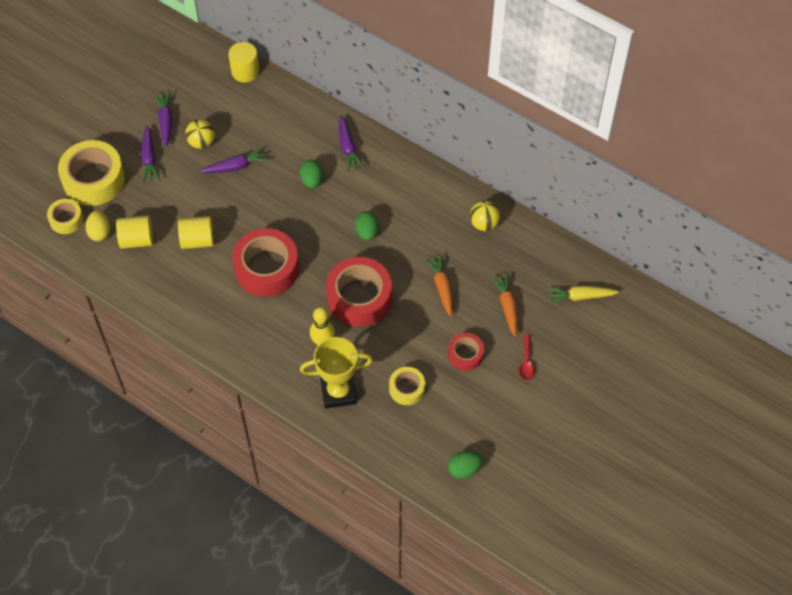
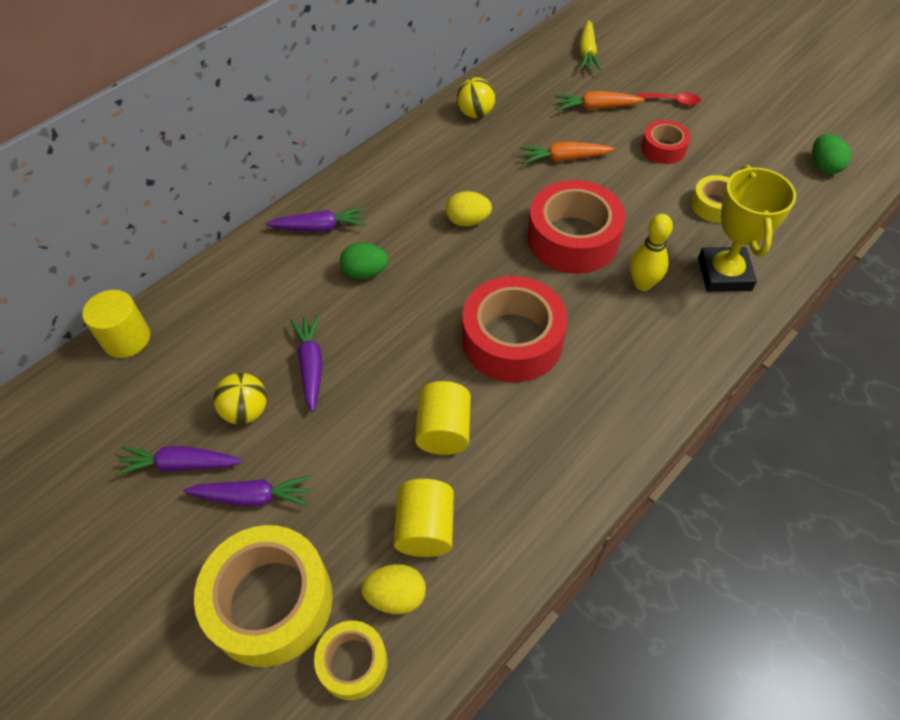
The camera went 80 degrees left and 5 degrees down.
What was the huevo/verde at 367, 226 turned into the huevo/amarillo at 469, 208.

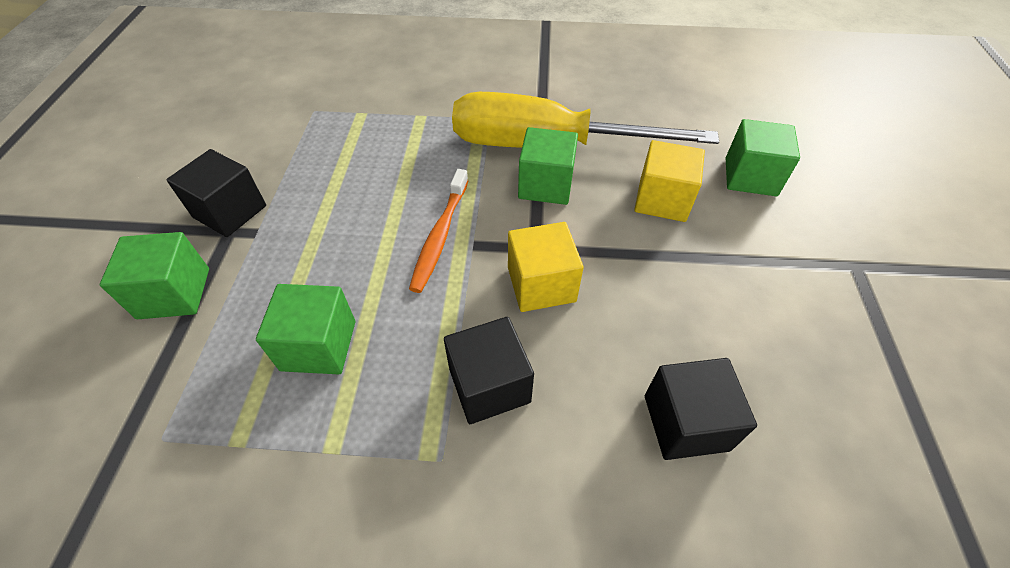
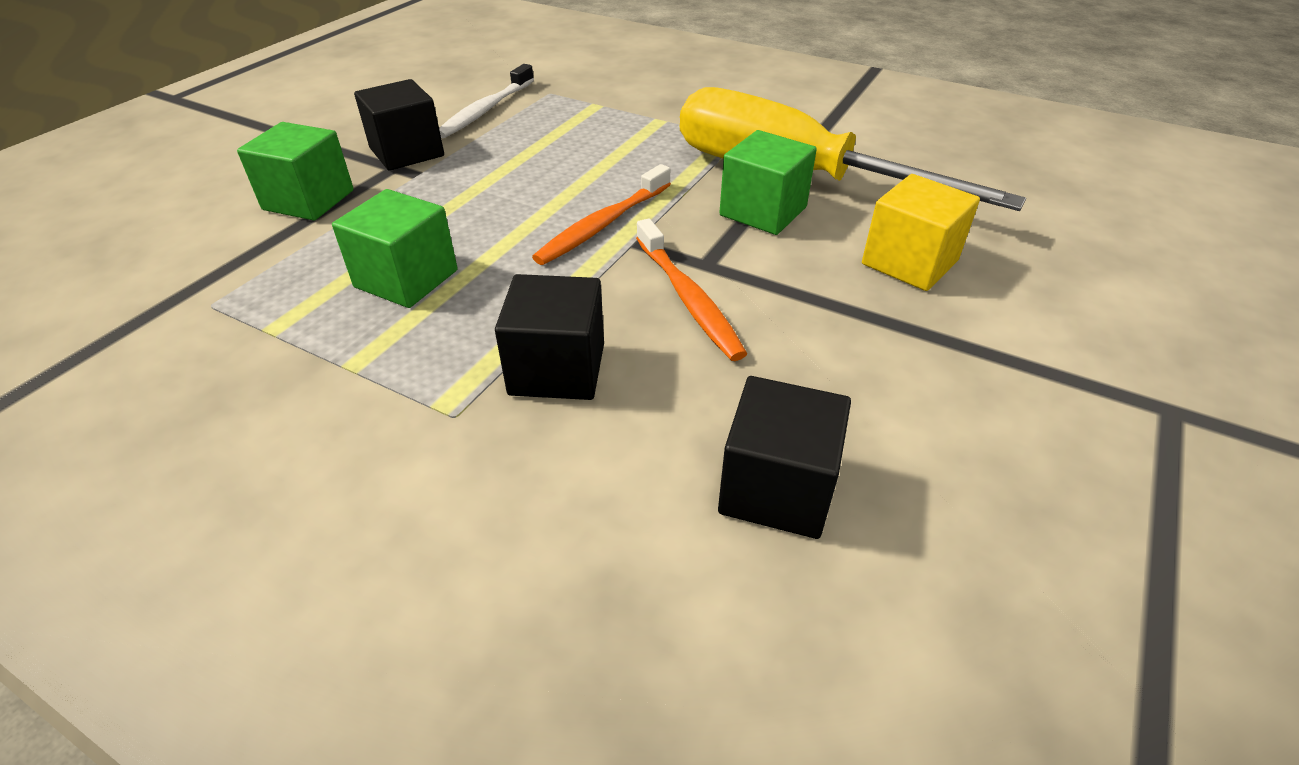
The camera went 25 degrees right and 10 degrees down.
The second view gained the cepillo de dientes/blanco at 486, 101.
Where the cubo/amarillo stood at 546, 267, the cepillo de dientes/naranja came to stand at 691, 290.
The second view lost the cubo/verde at 763, 157.

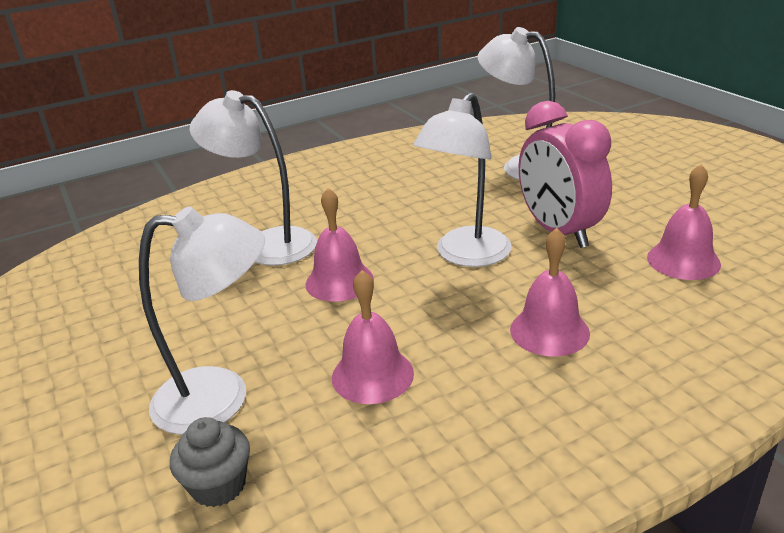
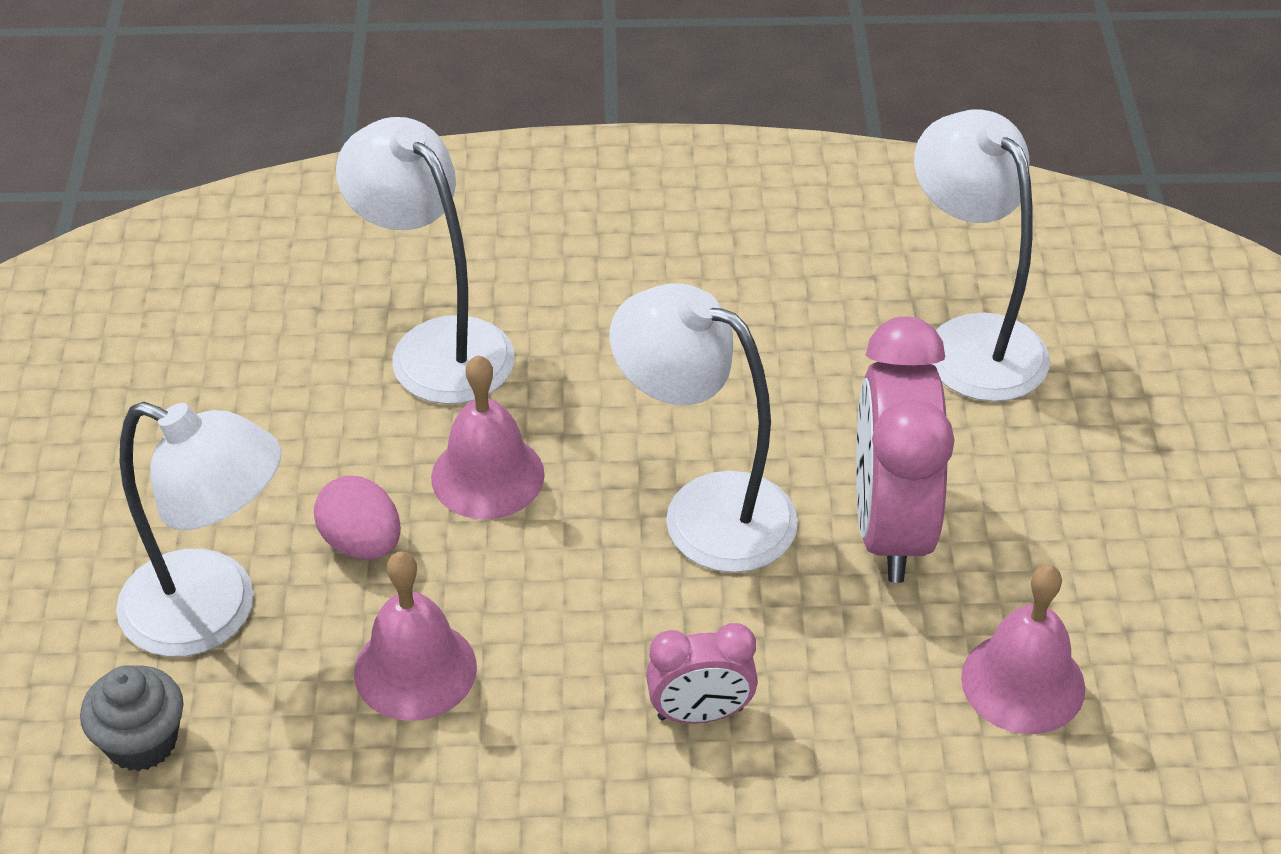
The camera went 25 degrees right and 15 degrees up.
The second view gained the huevo/rosa at 357, 517.
The lámpara/blanco at 462, 179 ended up facing another way, 60 degrees clockwise from before.
Where the campana/rosa stood at 550, 292, the despertador/rosa came to stand at 702, 673.

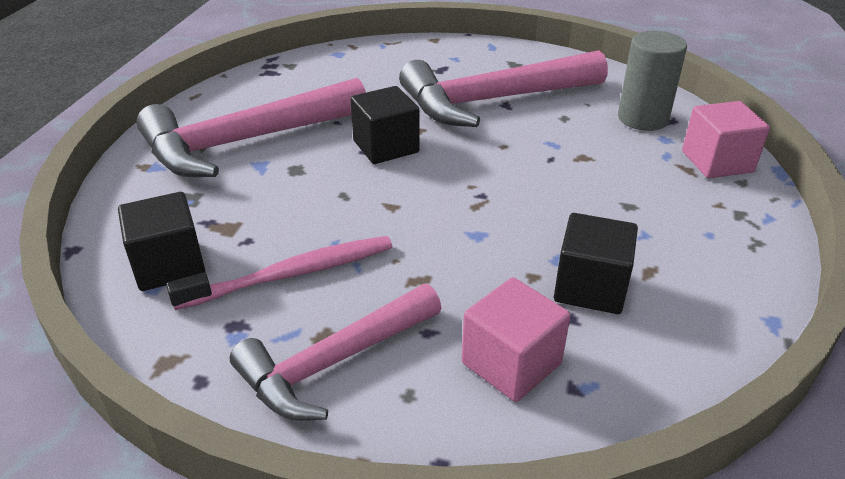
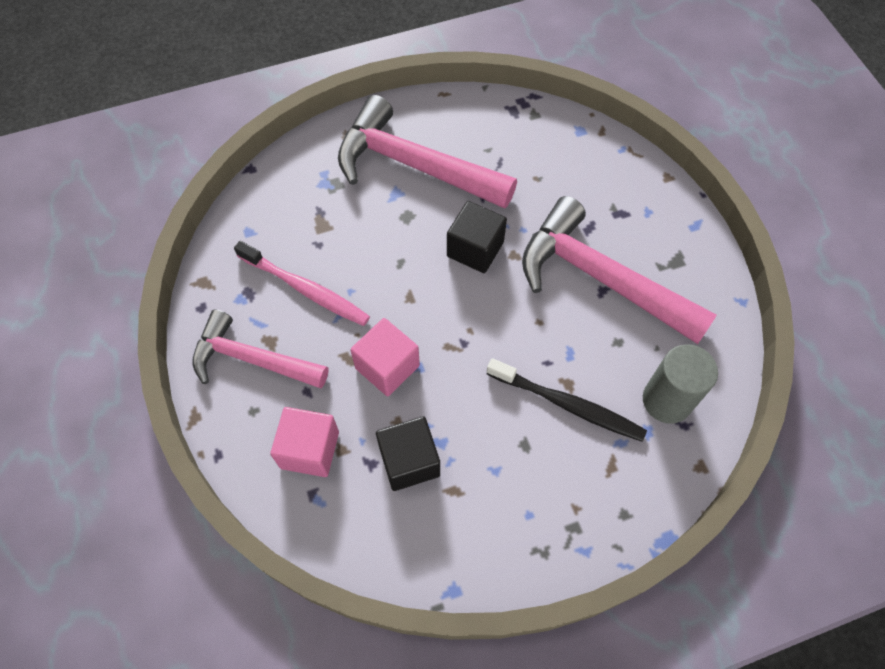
The camera went 55 degrees right and 25 degrees up.
The cubo/rosa ended up elsewhere, having gone from 726, 139 to 385, 357.
The second view gained the cepillo de dientes/negro at 567, 400.
The second view lost the cubo/negro at 161, 241.

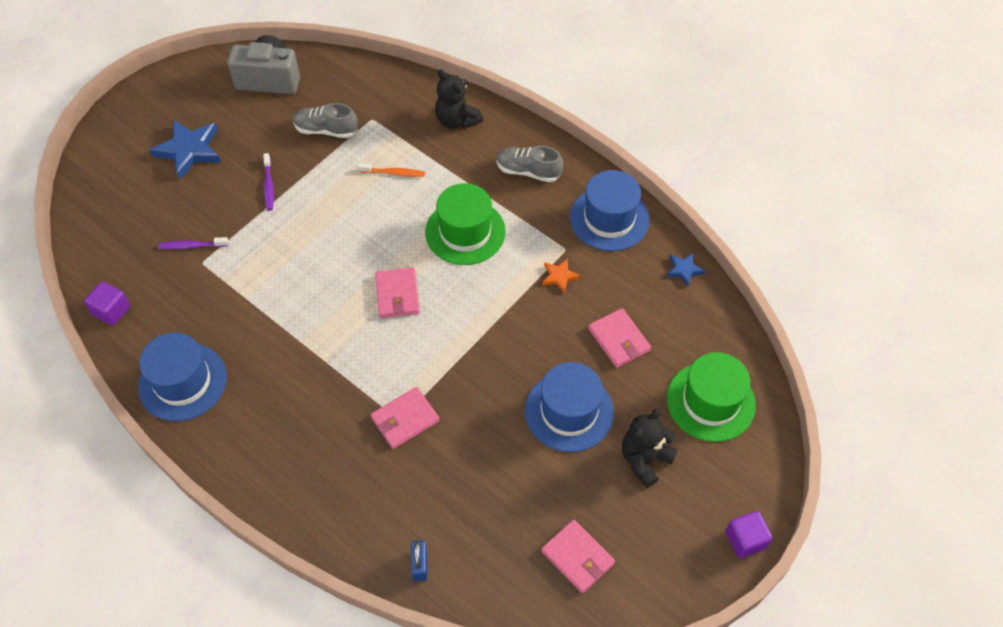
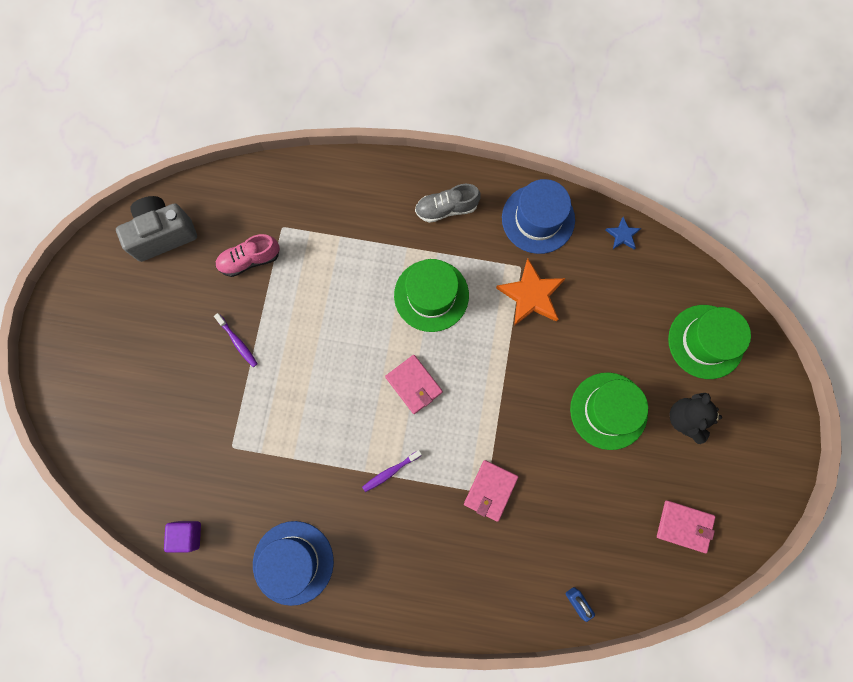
The camera went 30 degrees left and 20 degrees up.
What was the zapato/gris at 325, 120 turned into the zapato/rosa at 247, 255.
The cepillo de dientes/morado ended up elsewhere, having gone from 193, 243 to 392, 471.
The size of the estrella/naranja at 561, 276 changed by a factor of 1.94.
What was the sombrero/azul at 569, 407 turned into the sombrero/verde at 609, 411.
The second view lost the estrella/azul at 185, 149.
The second view lost the cepillo de dientes/naranja at 391, 170.
The second view lost the osito/negro at 459, 99.
The second view lost the cartera/rosa at 619, 338.
The second view lost the cubo/morado at 749, 534.

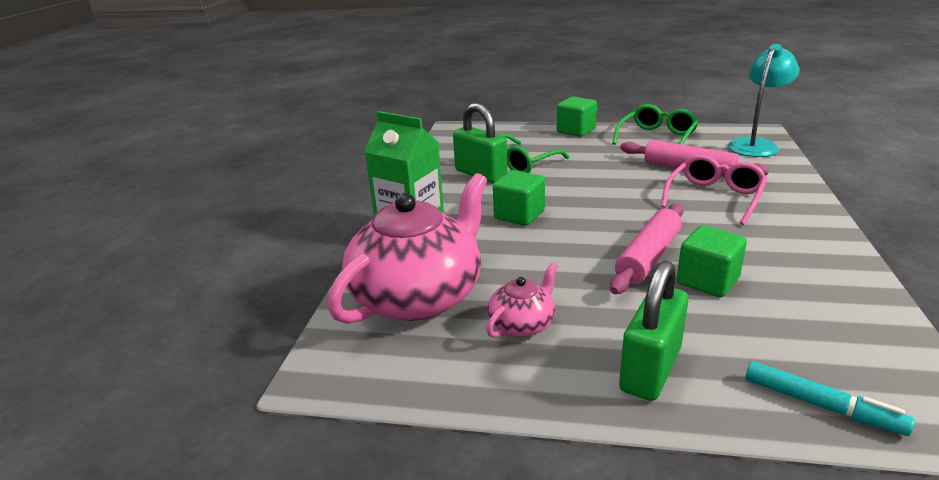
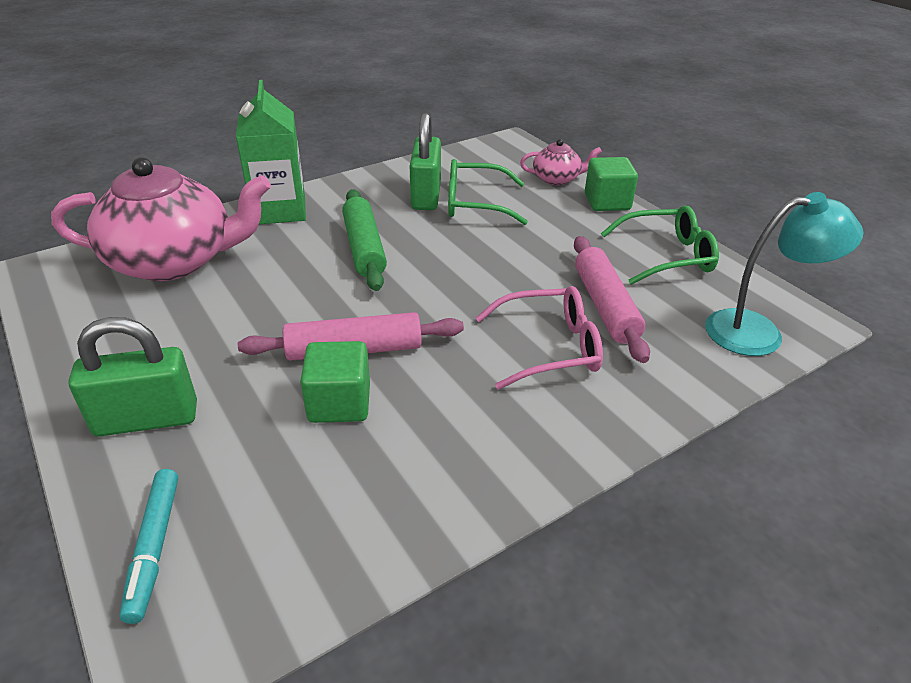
The camera went 45 degrees right and 10 degrees up.
Where the cubo/verde stood at 519, 198, the rodillo/verde came to stand at 364, 240.
The tetera/rosa ended up elsewhere, having gone from 522, 300 to 561, 162.

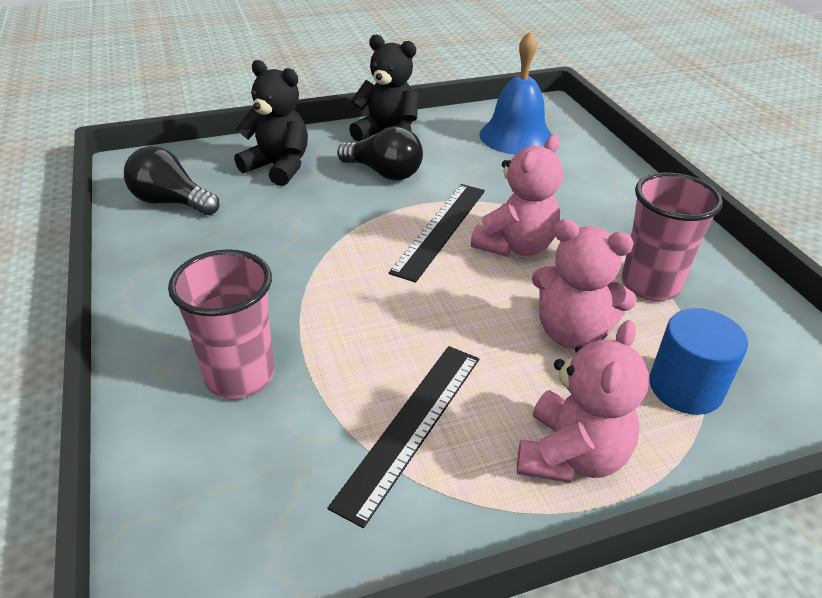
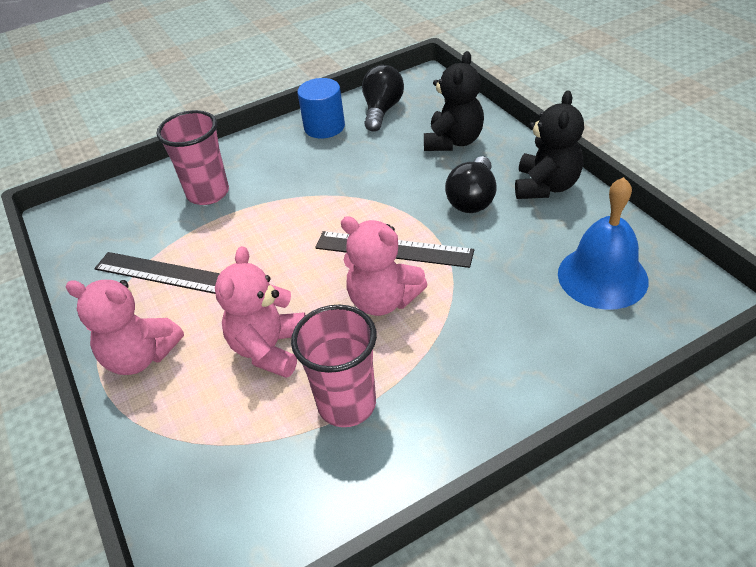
The camera went 85 degrees right and 5 degrees up.
The cilindro/azul ended up elsewhere, having gone from 698, 361 to 321, 108.

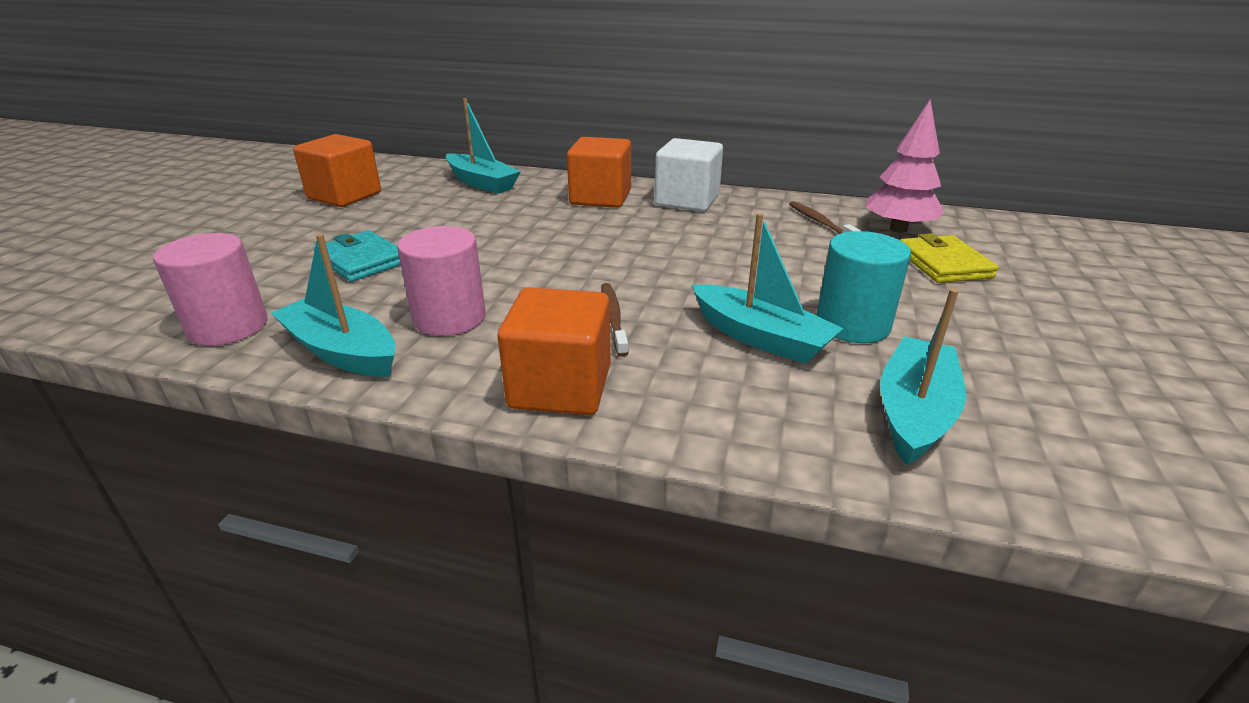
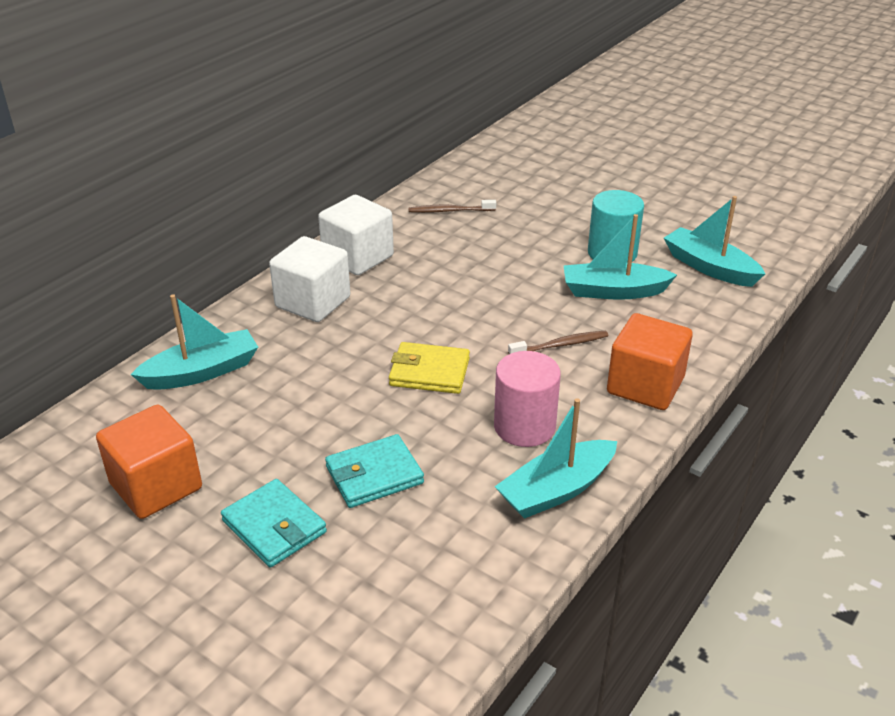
The camera went 70 degrees left and 5 degrees up.
The second view gained the cartera/turquesa at 274, 523.
What was the cubo/naranja at 599, 172 turned into the cubo/blanco at 309, 279.
The cartera/amarillo ended up elsewhere, having gone from 949, 258 to 429, 368.
The cepillo de dientes/marrón at 615, 320 ended up facing another way, 150 degrees clockwise from before.
The barco/turquesa at 767, 288 ended up facing another way, 150 degrees counterclockwise from before.
The second view lost the cilindro/rosa at 210, 289.
The second view lost the árbol/rosa at 905, 166.

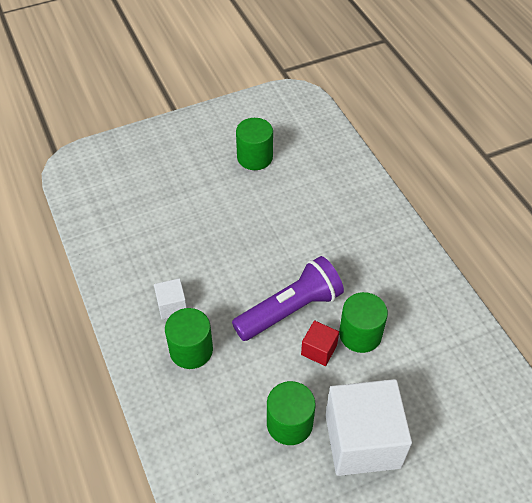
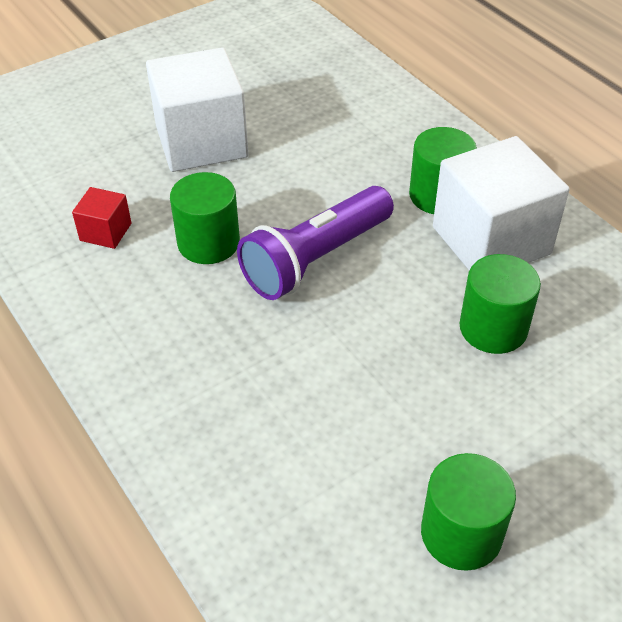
The camera went 170 degrees right and 5 degrees down.
The cubo/rojo ended up elsewhere, having gone from 320, 343 to 101, 218.
The size of the cubo/blanco at 170, 299 changed by a factor of 2.20.
The cilindro/verde ended up elsewhere, having gone from 291, 413 to 500, 304.

